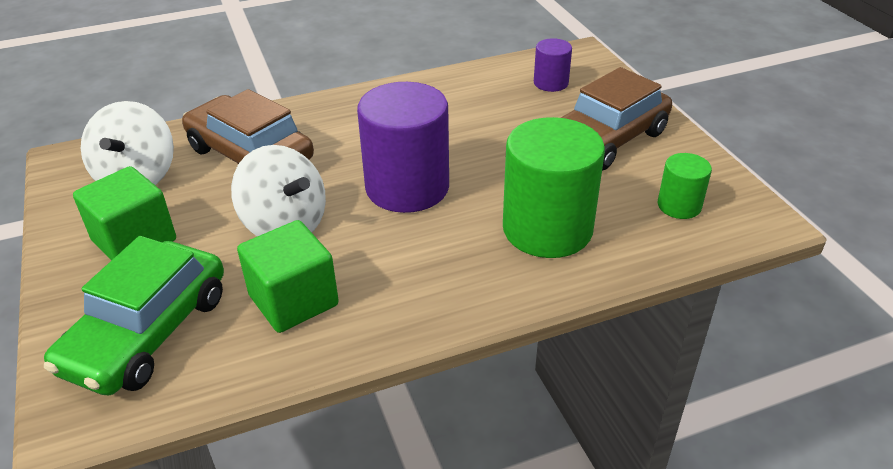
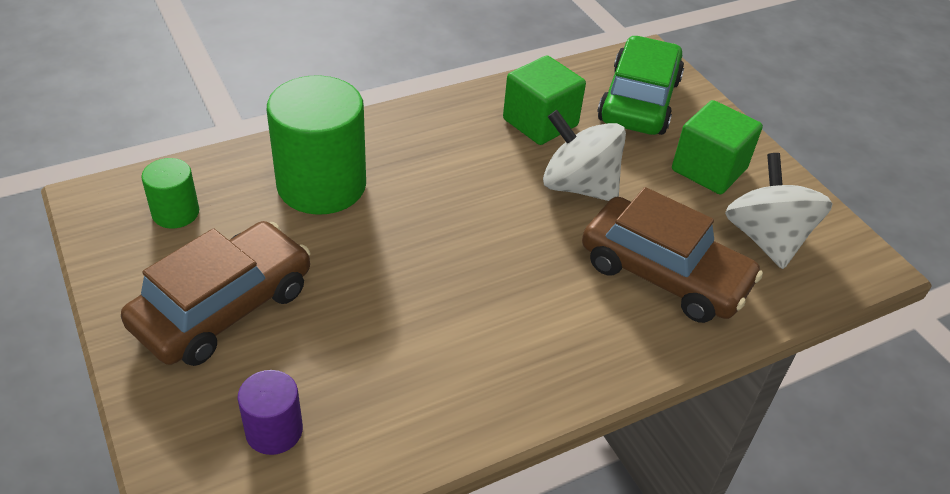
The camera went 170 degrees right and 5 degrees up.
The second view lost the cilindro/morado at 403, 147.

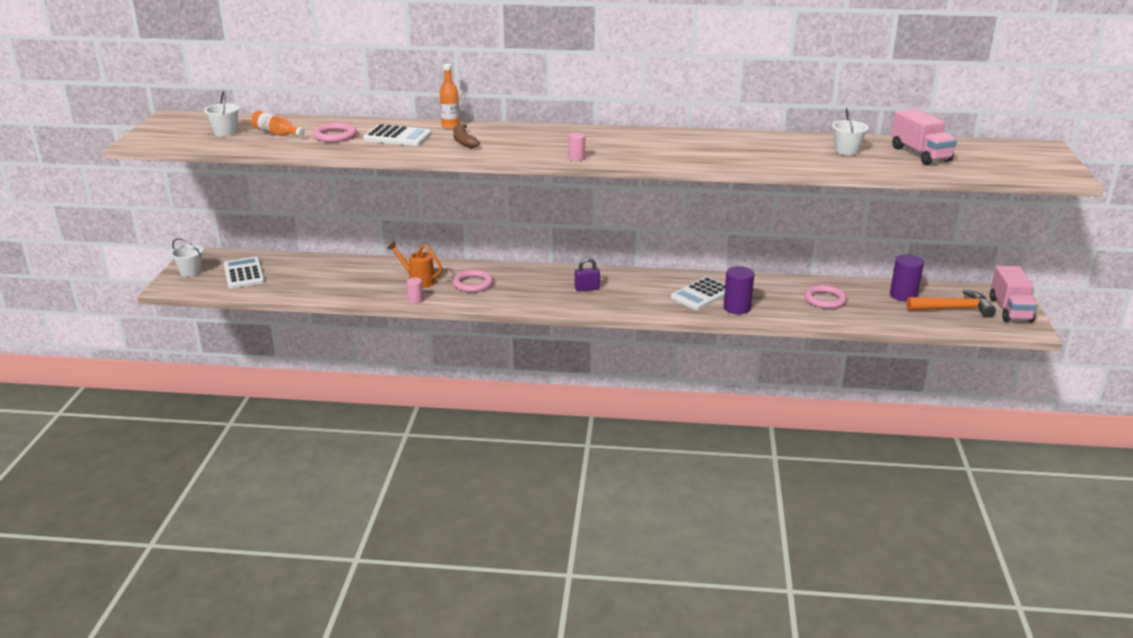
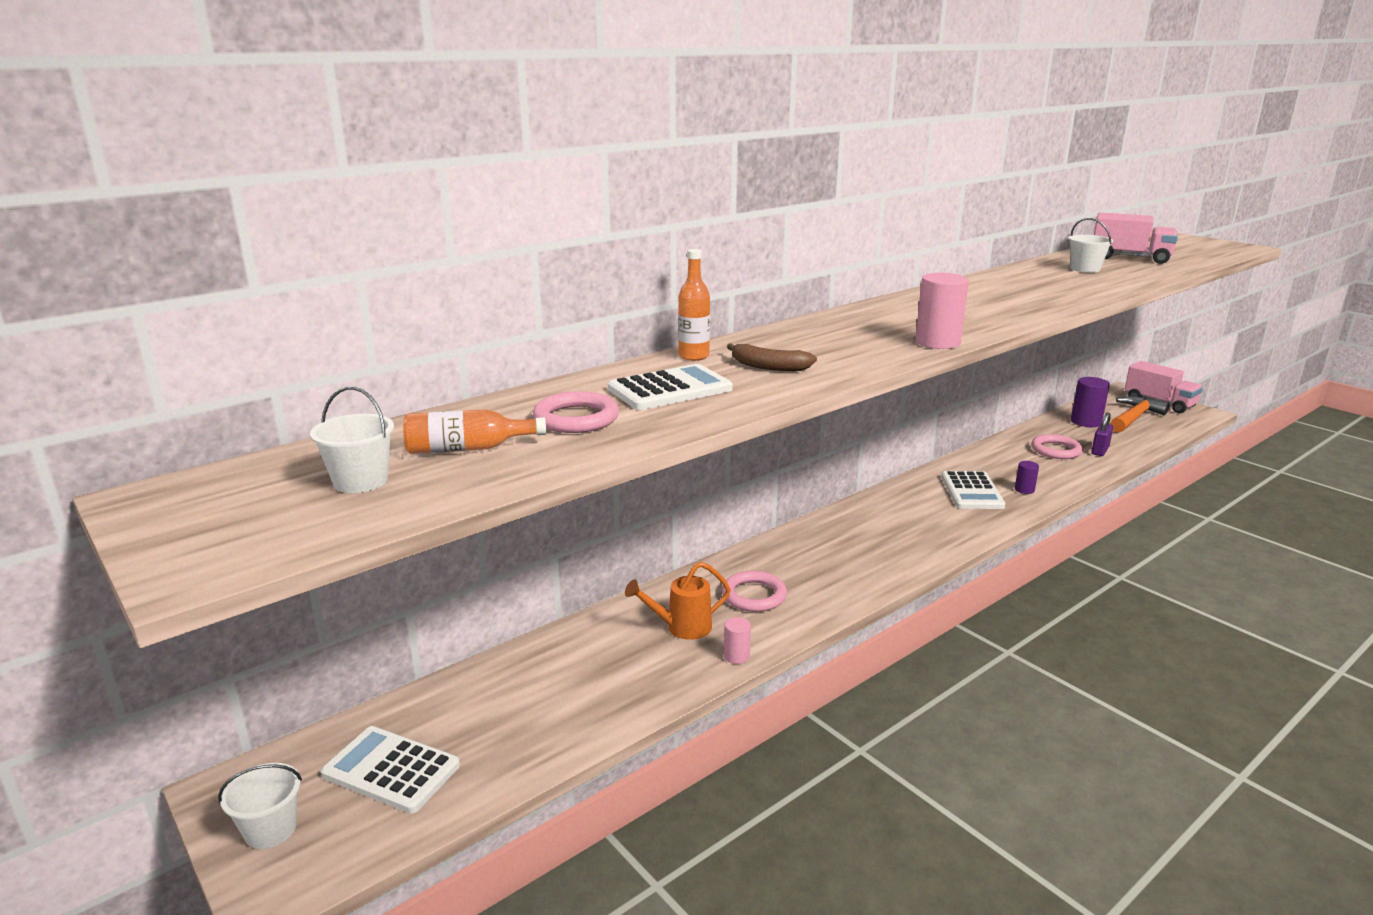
The camera went 45 degrees left and 5 degrees down.
The size of the cilindro/rosa at 577, 147 changed by a factor of 1.80.
The size of the cilindro/morado at 738, 290 changed by a factor of 0.56.
The candado/morado ended up elsewhere, having gone from 587, 275 to 1102, 434.

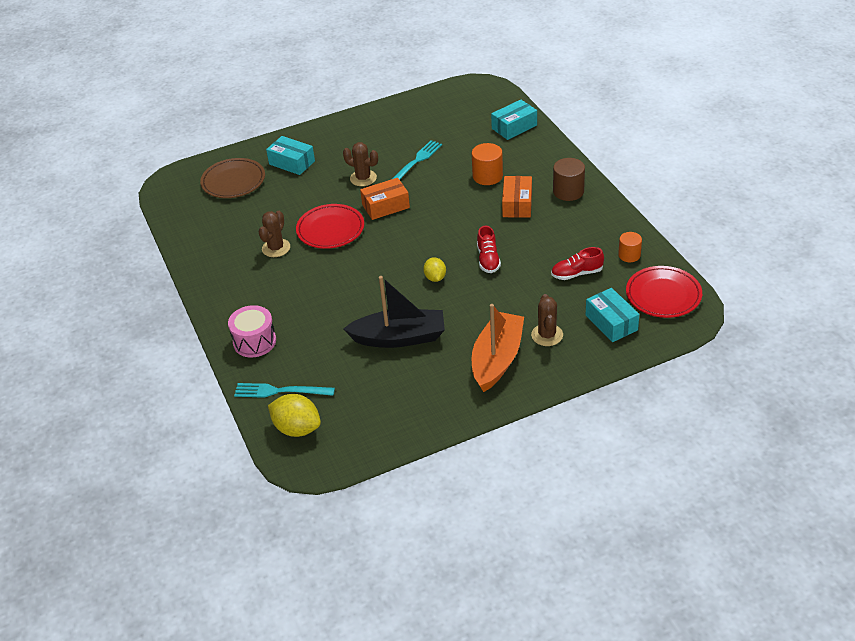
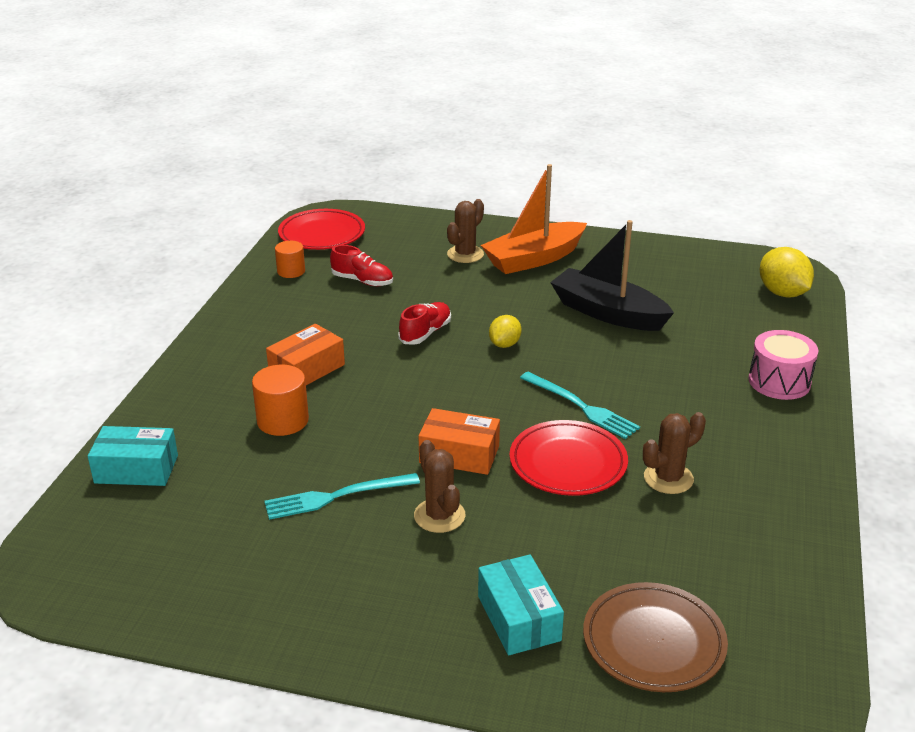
The camera went 145 degrees left and 10 degrees down.
The tenedor/turquesa ended up elsewhere, having gone from 284, 390 to 580, 405.
The second view lost the cilindro/marrón at 569, 179.
The second view lost the caja/turquesa at 612, 315.

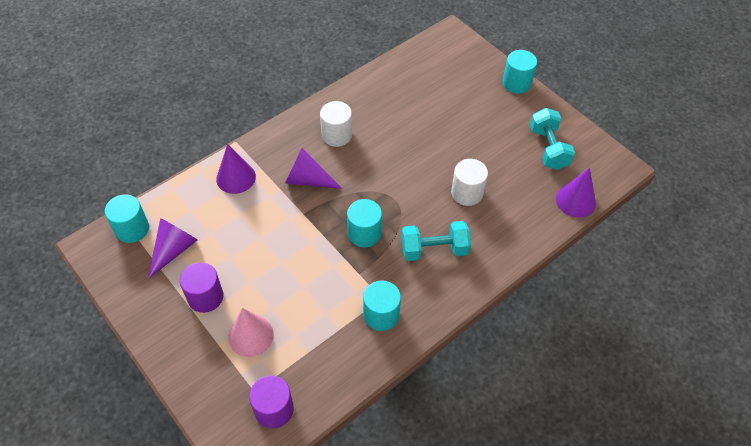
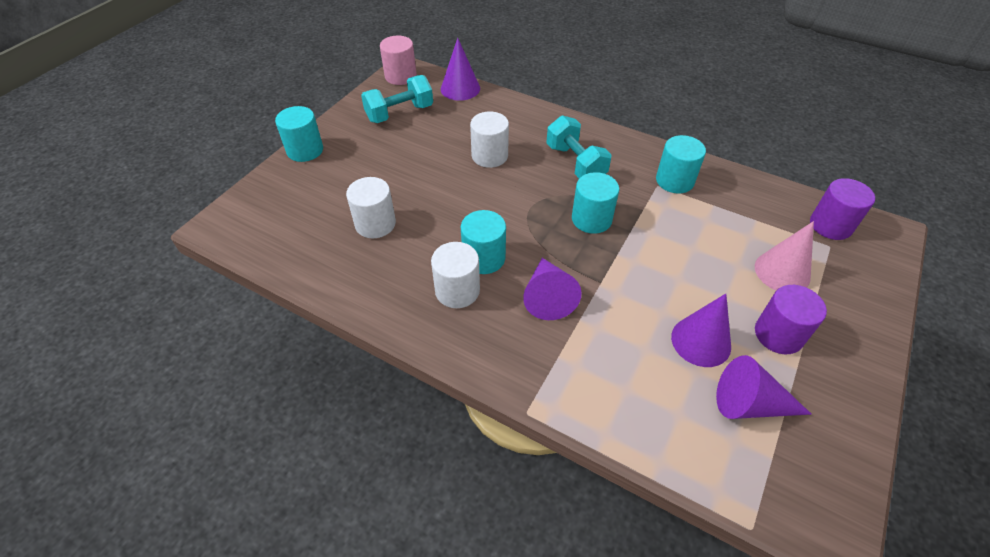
The camera went 110 degrees left and 5 degrees down.
The second view gained the cilindro/blanco at 371, 207.
The second view gained the cilindro/rosa at 398, 60.
The cilindro/turquesa ended up elsewhere, having gone from 127, 218 to 483, 242.
The cono/morado ended up elsewhere, having gone from 236, 169 to 701, 330.

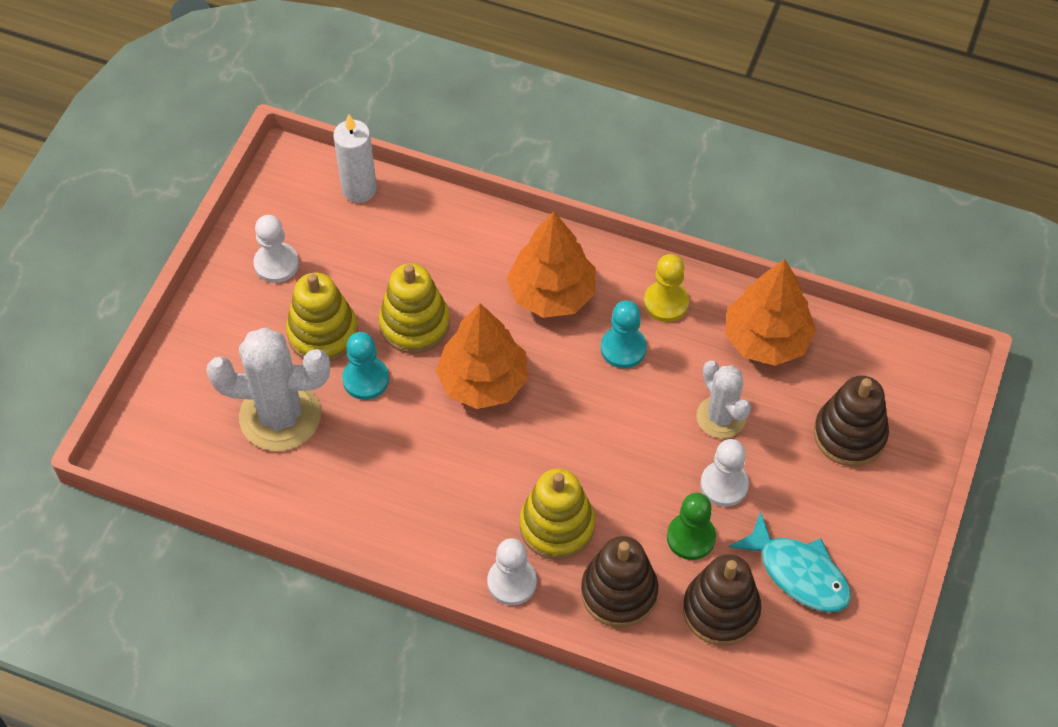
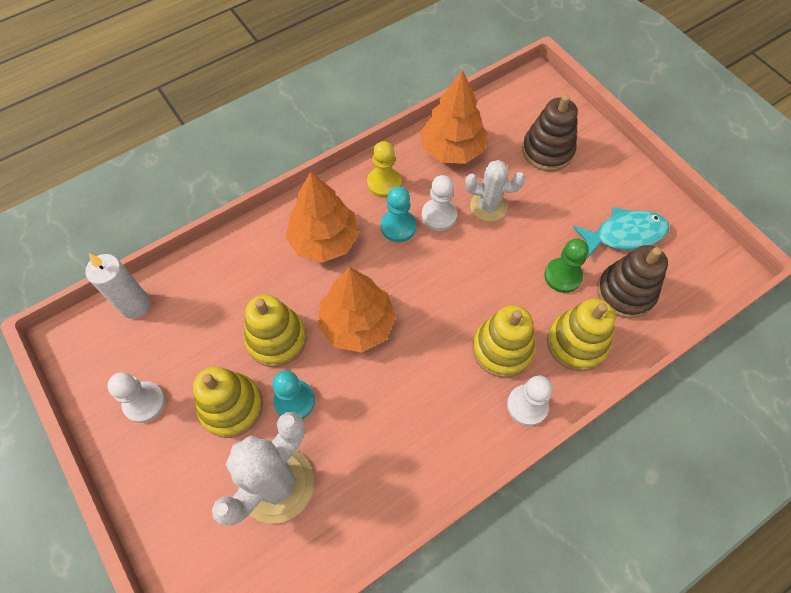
The camera went 55 degrees left and 5 degrees up.
The peón/blanco ended up elsewhere, having gone from 724, 473 to 439, 203.
What was the juguete apilable/marrón at 619, 582 turned into the juguete apilable/amarillo at 581, 335.

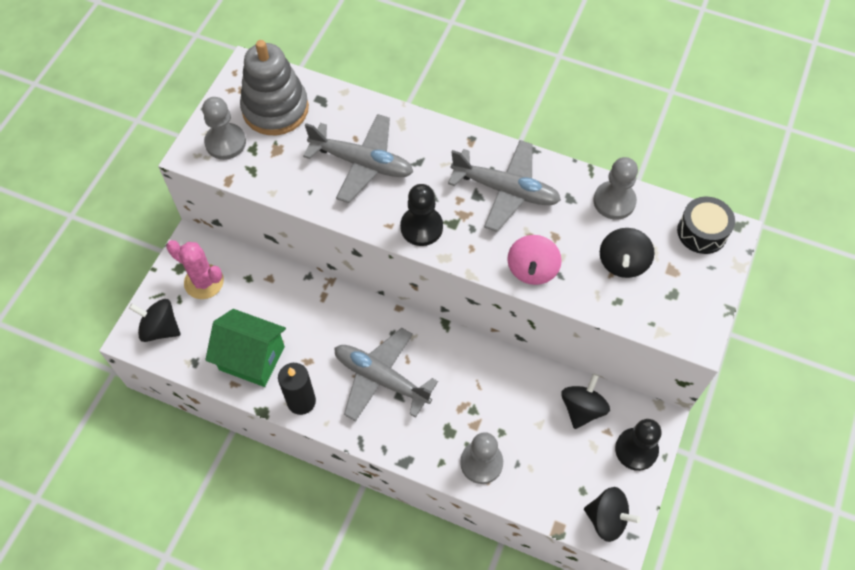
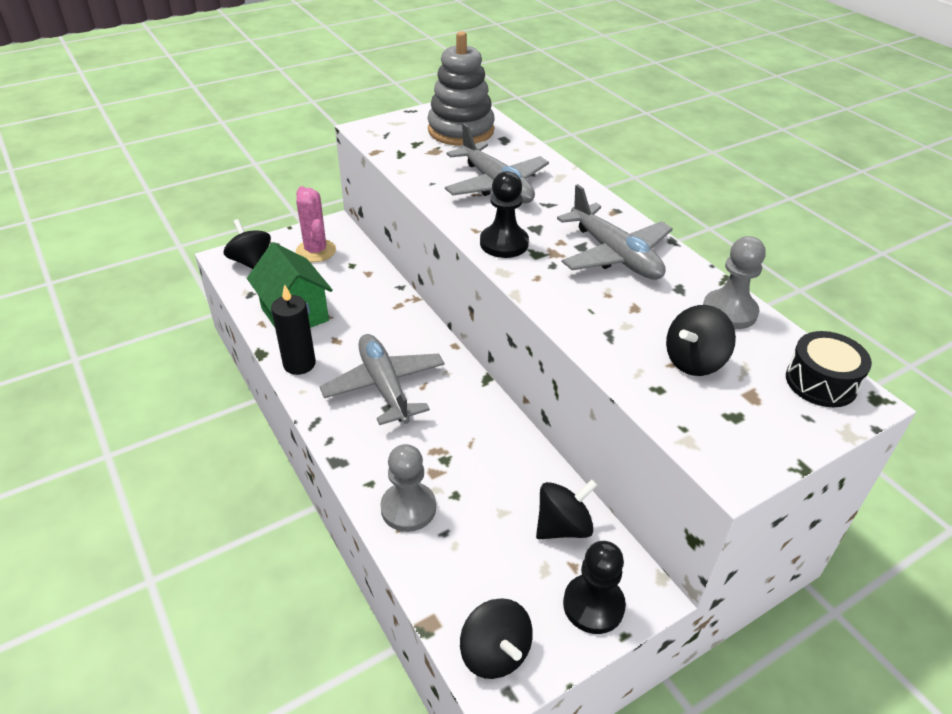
The camera went 35 degrees right and 20 degrees down.
The second view lost the peón/gris at 224, 128.
The second view lost the peonza/rosa at 534, 260.

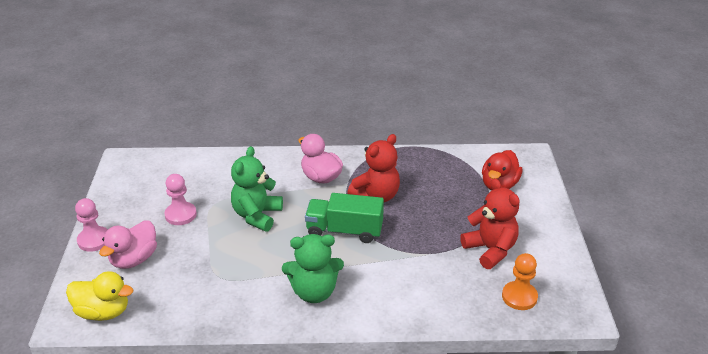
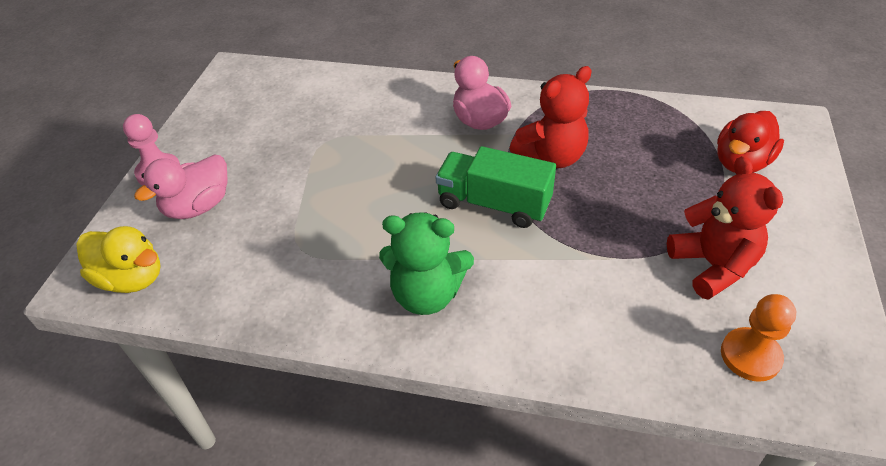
The camera went 15 degrees right and 10 degrees up.
The second view lost the peón/rosa at 180, 199.
The second view lost the osito/verde at 257, 189.

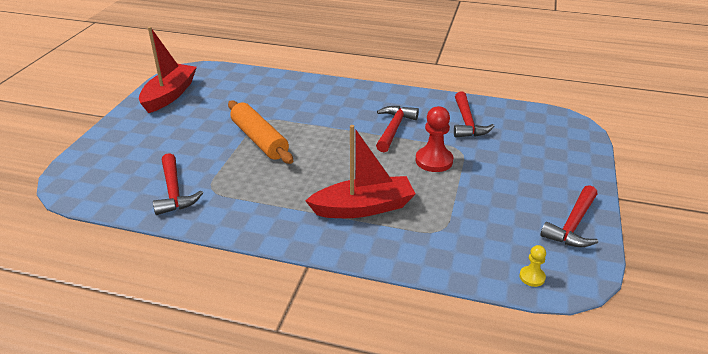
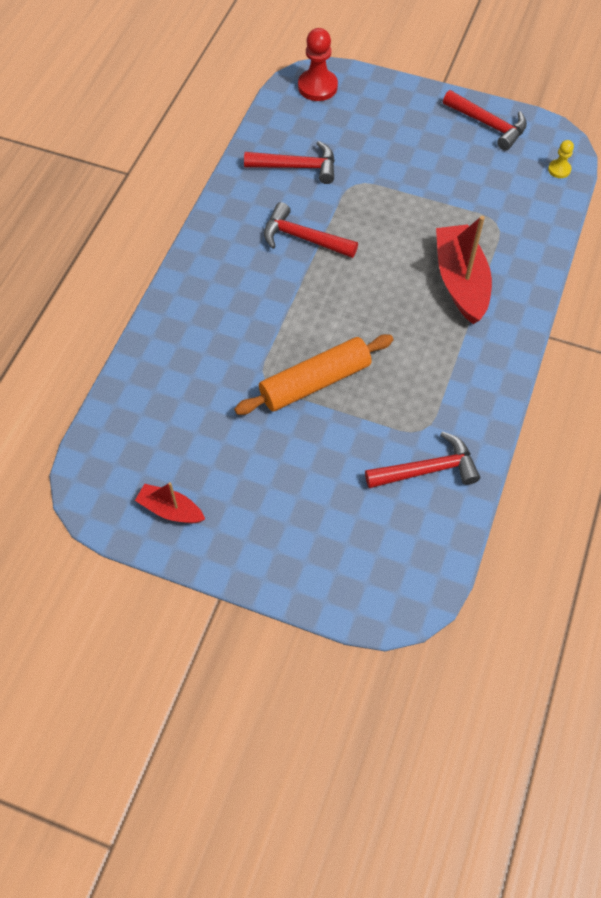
The camera went 85 degrees left and 25 degrees up.
The size of the barco/rojo at 168, 70 changed by a factor of 0.55.
The peón/rojo ended up elsewhere, having gone from 434, 139 to 318, 64.

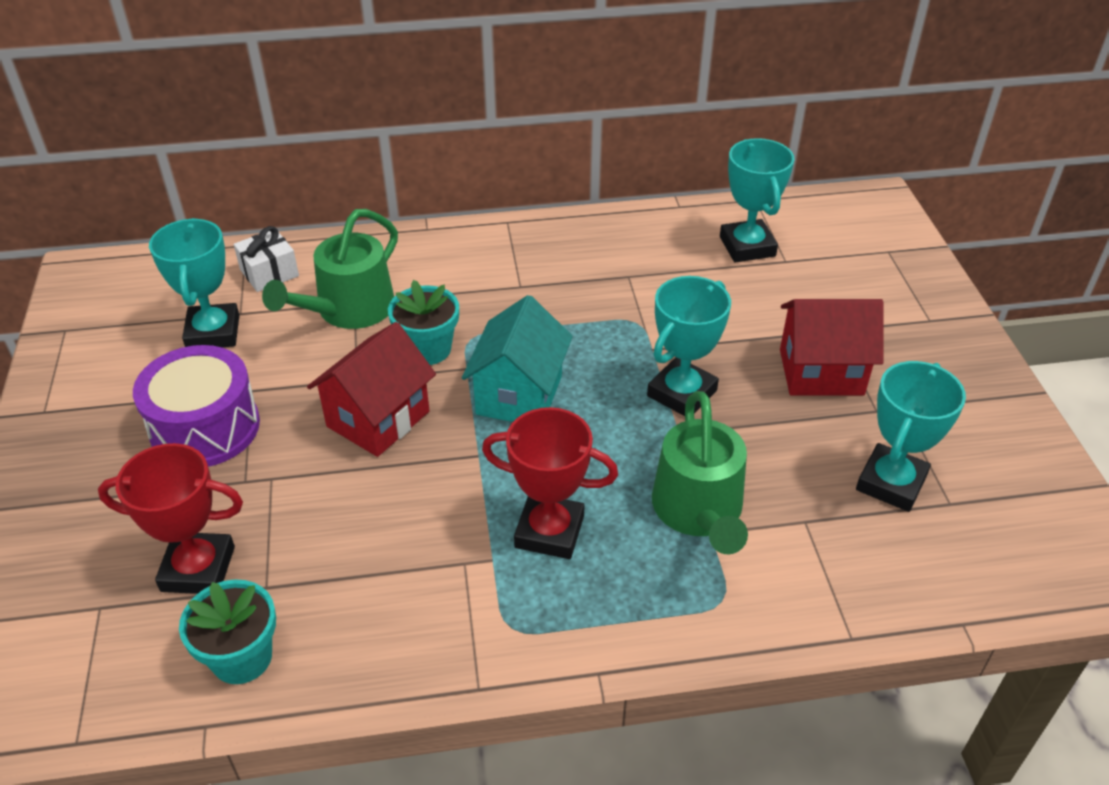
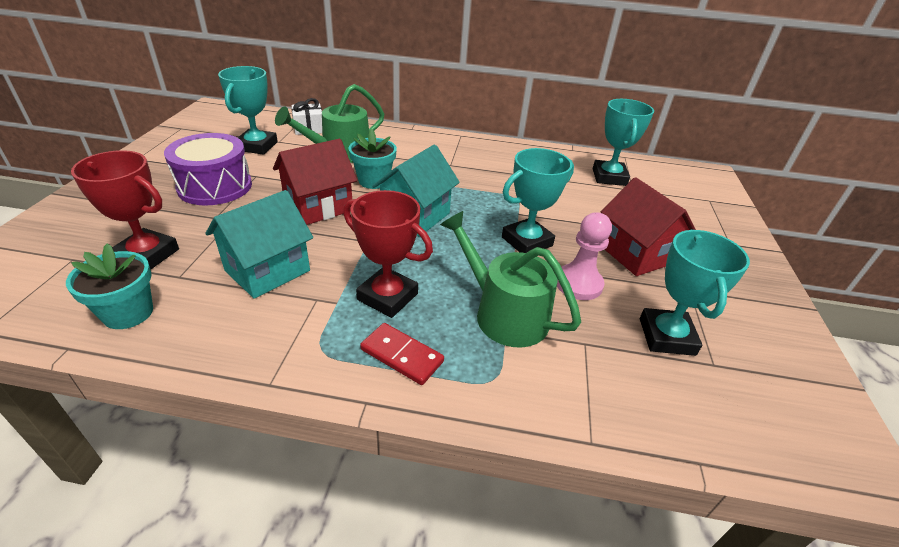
The camera went 15 degrees right and 5 degrees down.
The second view gained the casa/turquesa at 259, 244.
The second view gained the ficha de dominó/rojo at 402, 354.
The regadera/verde at 700, 472 ended up facing another way, 120 degrees clockwise from before.
The second view gained the peón/rosa at 584, 256.
The casa/rojo at 832, 347 ended up facing another way, 45 degrees clockwise from before.
The trofeo/turquesa at 911, 436 ended up facing another way, 45 degrees counterclockwise from before.

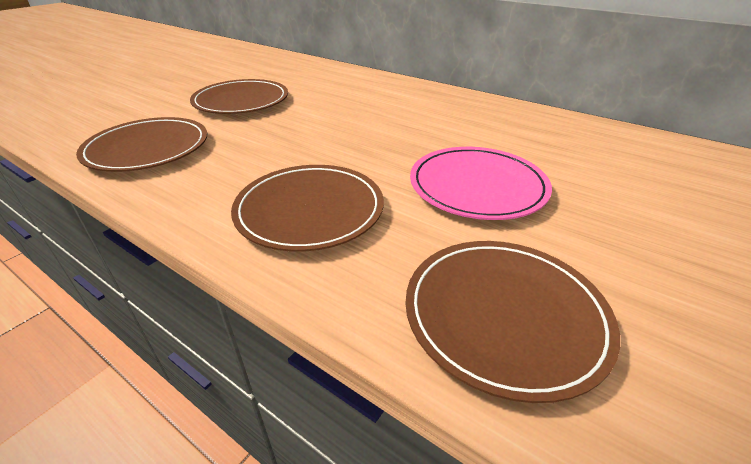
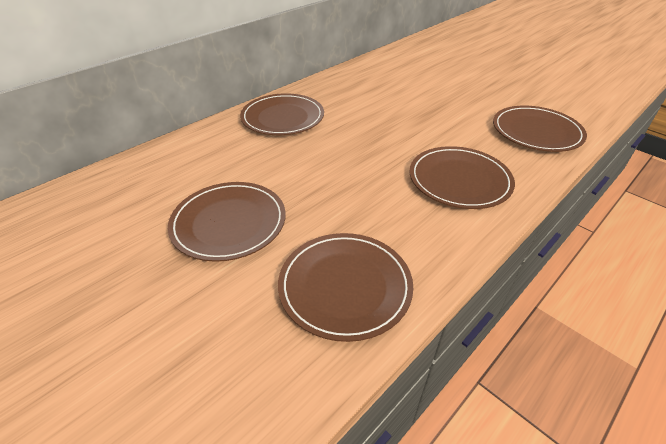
The camera went 80 degrees left and 5 degrees up.
The second view gained the plato/marrón at 282, 114.
The second view lost the plato/rosa at 481, 183.

